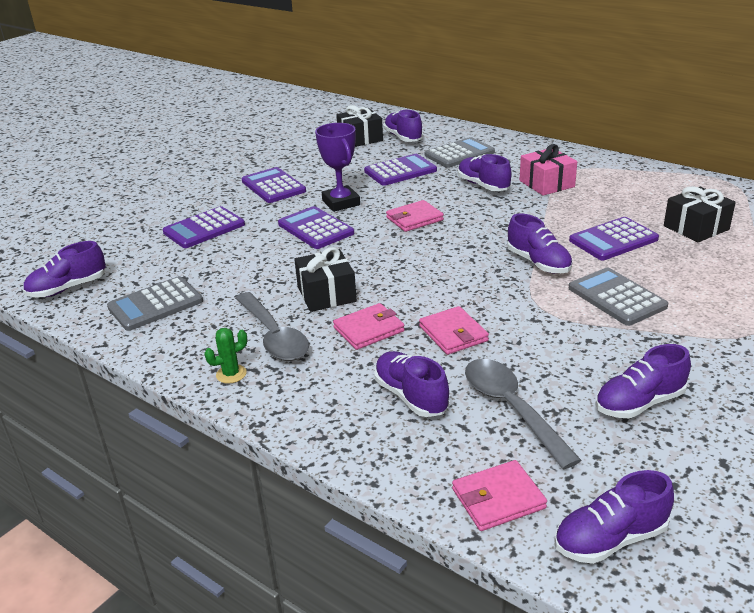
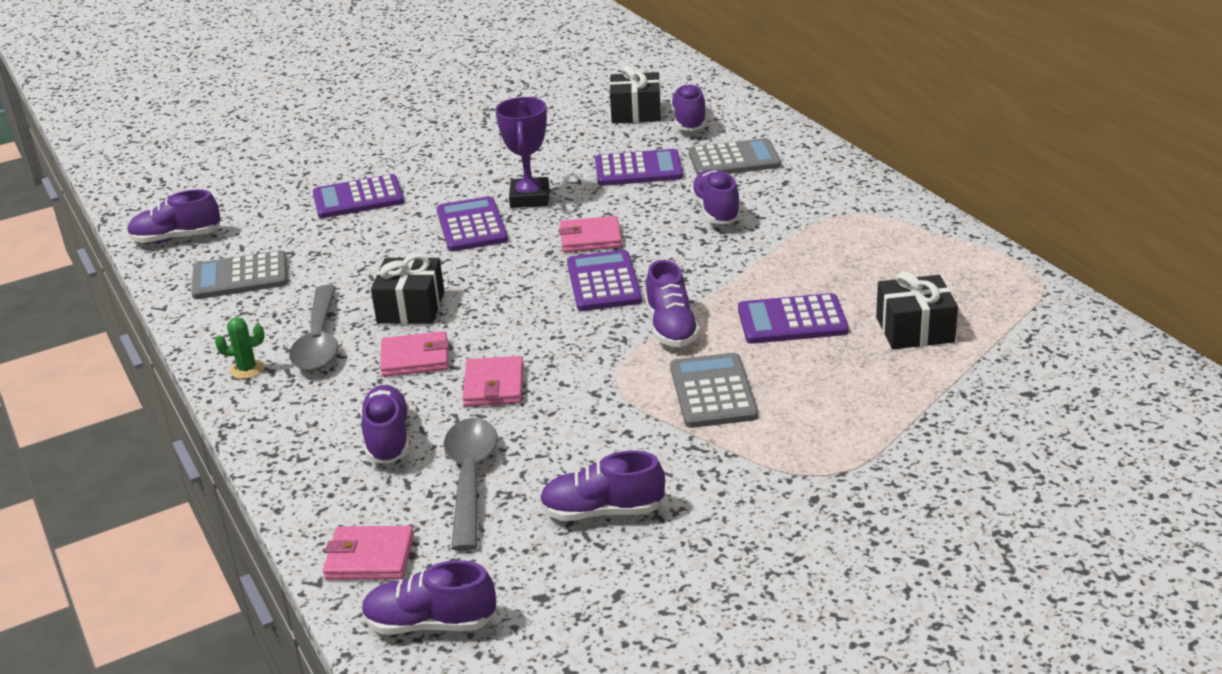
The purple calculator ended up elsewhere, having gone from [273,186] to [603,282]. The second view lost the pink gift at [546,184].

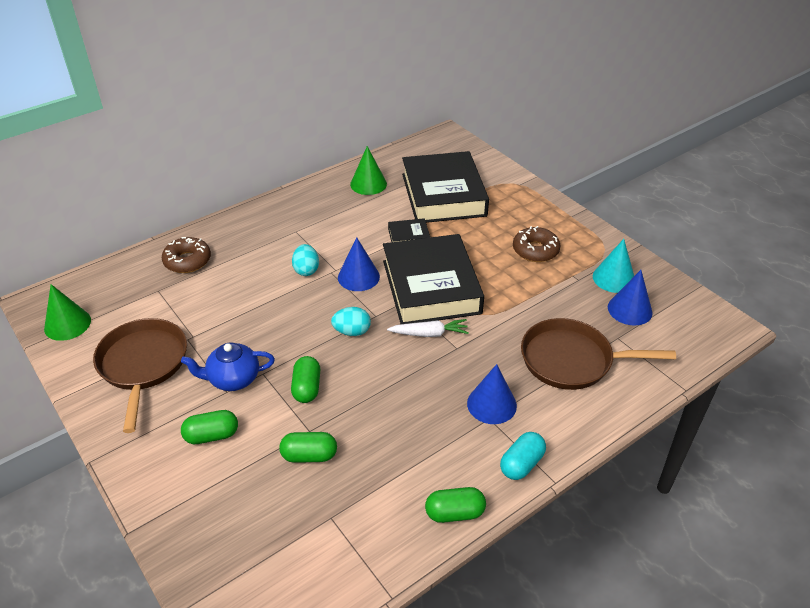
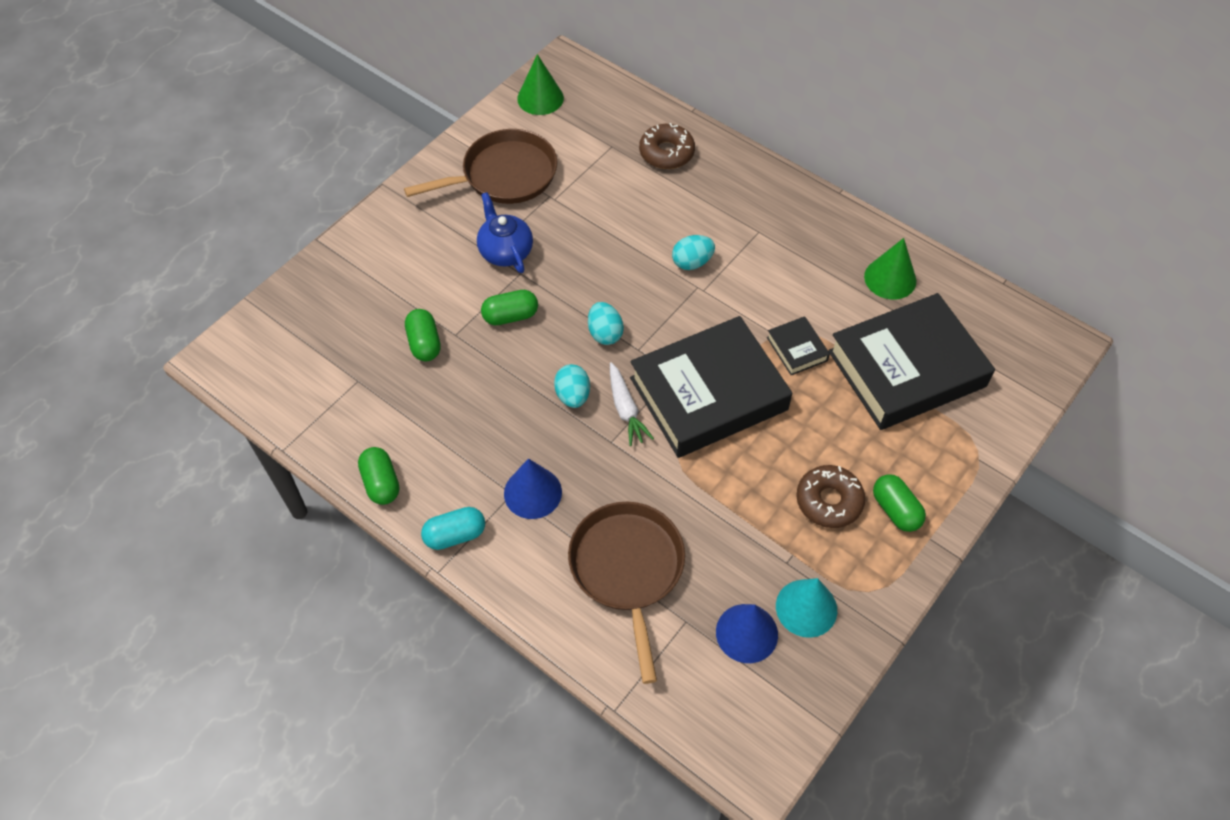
The turquoise capsule at [521,464] ended up facing another way, 45 degrees counterclockwise from before. The second view gained the turquoise egg at [573,395]. The green capsule ended up elsewhere, having gone from [212,435] to [895,510]. The second view lost the blue cone at [358,277].

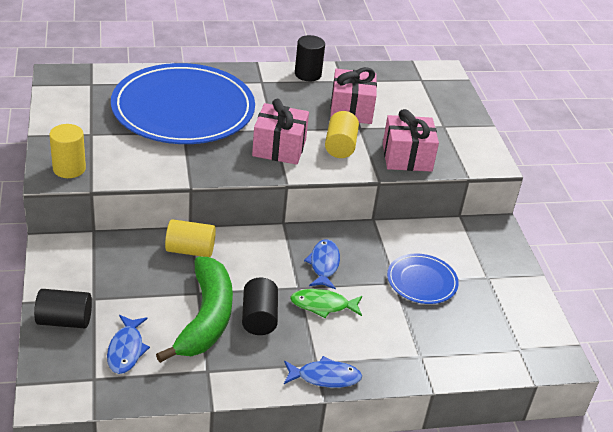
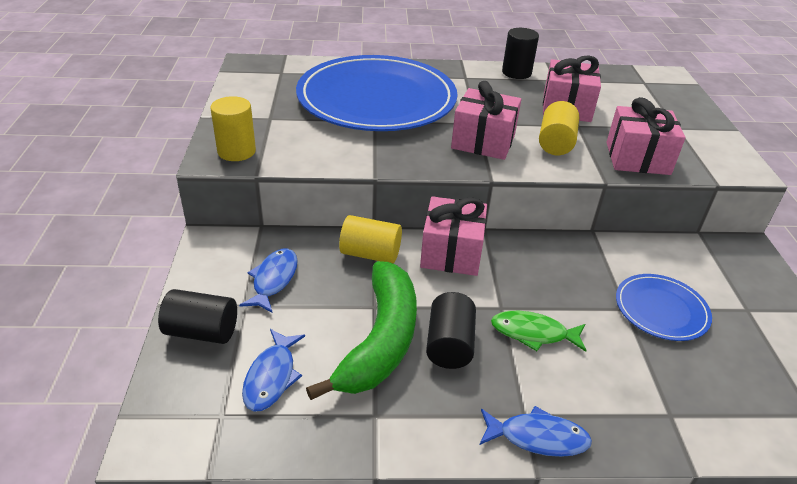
The blue fish ended up elsewhere, having gone from [324,264] to [274,280]. The second view gained the pink gift at [451,252].

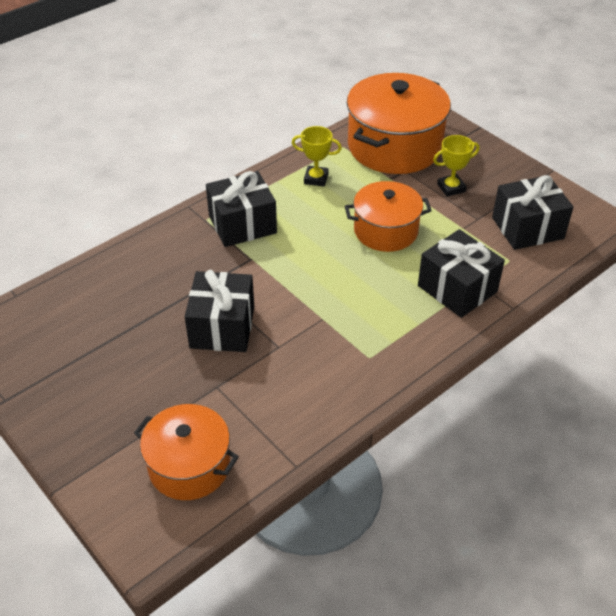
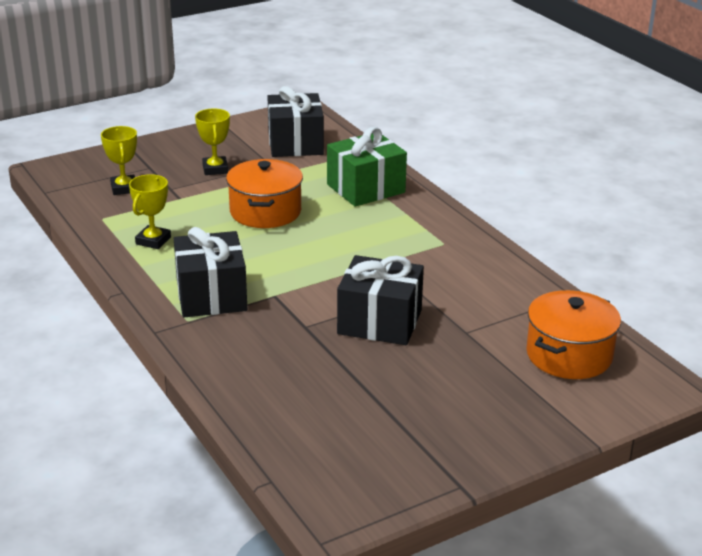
Where the orange pot stood at [394,146], the yellow trophy came to stand at [124,188]. What was the black gift at [457,288] turned into the green gift at [365,188].

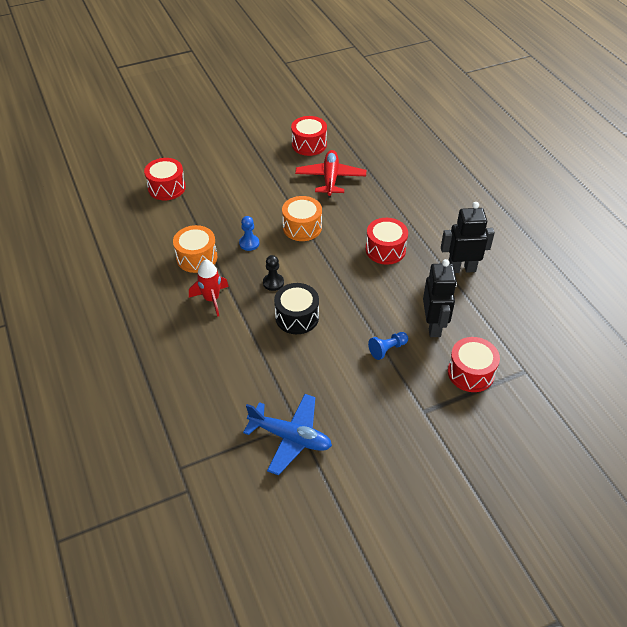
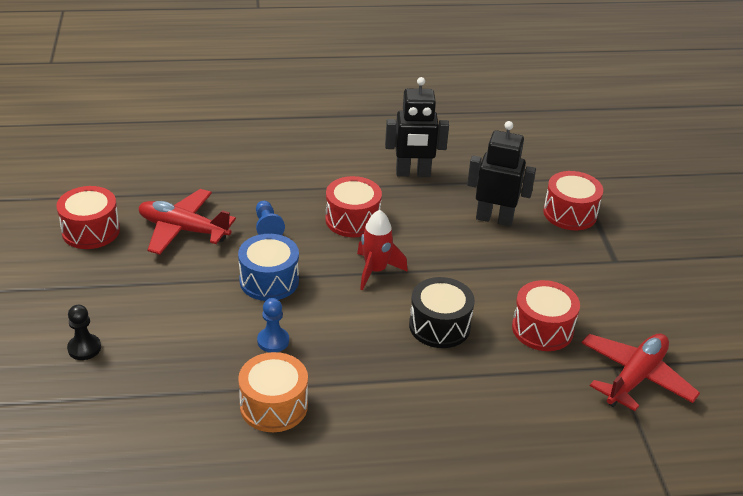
The black pawn ended up elsewhere, having gone from [273,283] to [84,348]. What was the orange drum at [302,227] turned into the blue drum at [269,280]. The blue pawn ended up elsewhere, having gone from [387,349] to [267,227]. The red rocket ended up elsewhere, having gone from [211,299] to [375,271]. The black robot at [461,269] ended up facing another way, 105 degrees counterclockwise from before. The red drum ended up elsewhere, having gone from [167,188] to [542,329]. What was the blue plane at [290,437] turned into the red plane at [635,377].

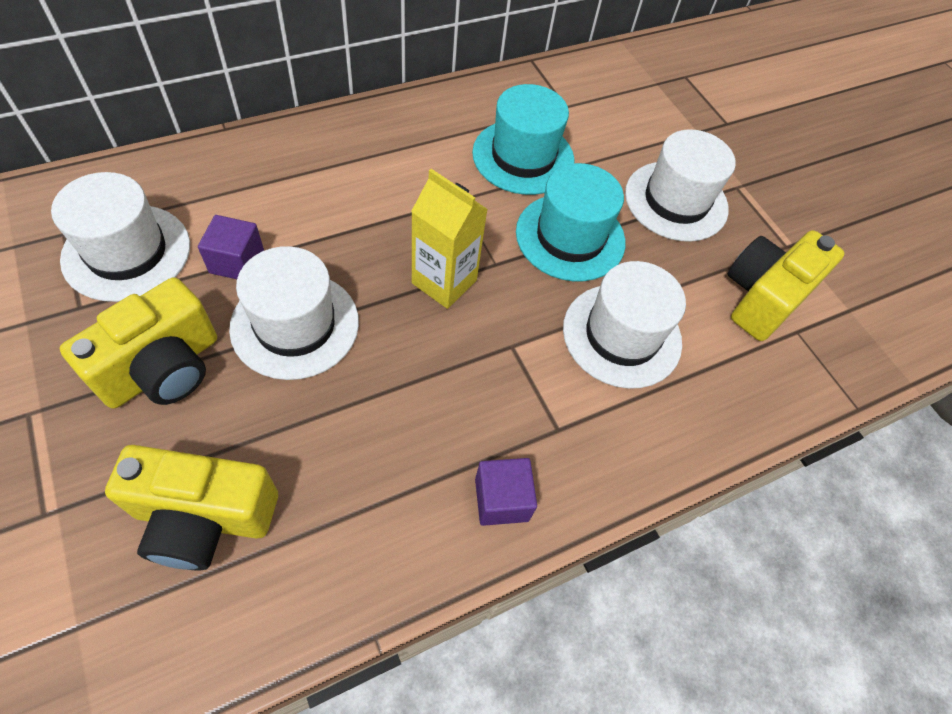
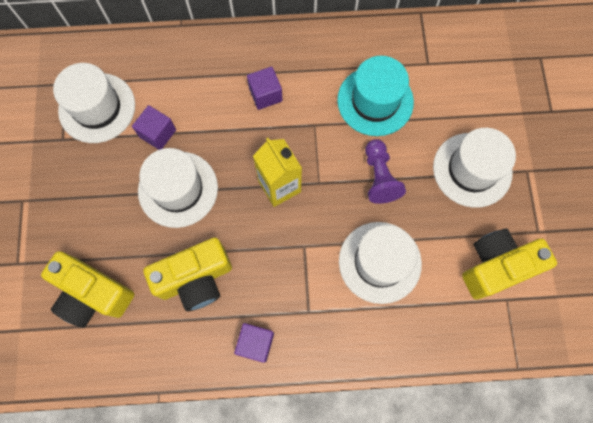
The yellow camera ended up elsewhere, having gone from [163,368] to [196,279]. The second view gained the purple cube at [265,94]. Where the turquoise hat stood at [570,237], the purple pawn came to stand at [379,177].

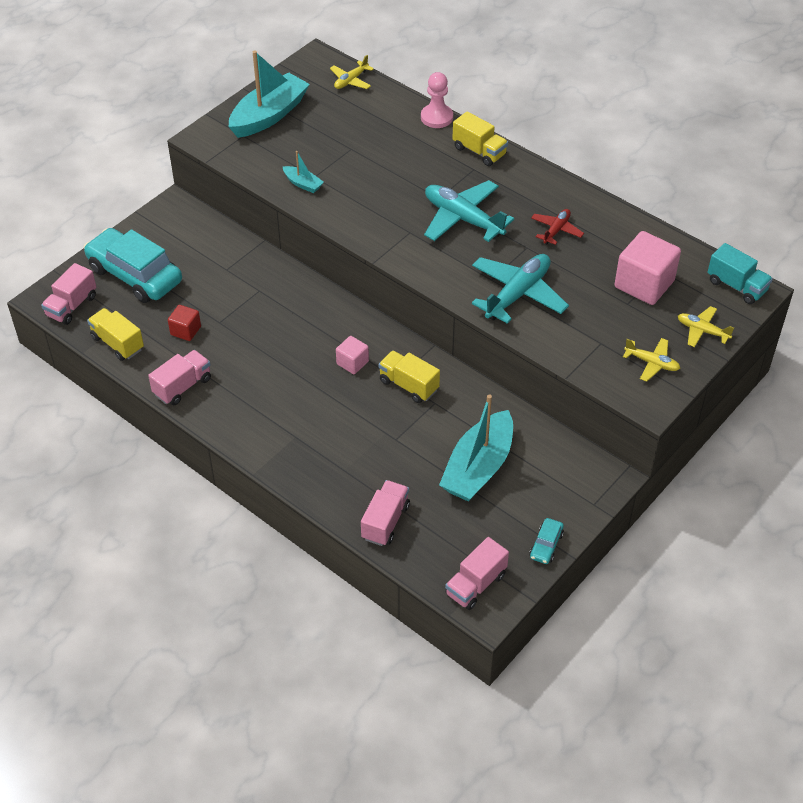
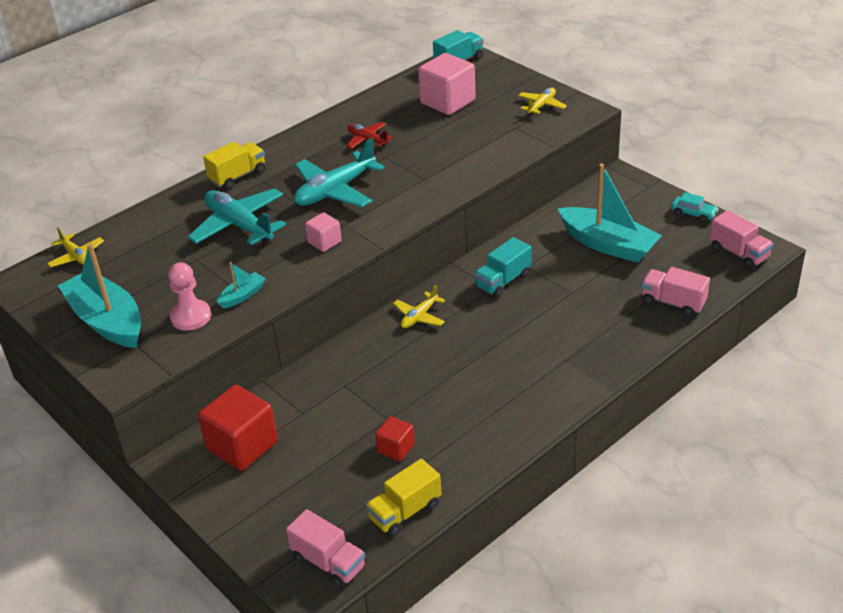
The pink pawn ended up elsewhere, having gone from [436,117] to [191,317]. The turquoise plane ended up elsewhere, having gone from [517,294] to [239,225]. The second view gained the red cube at [242,445]. The pink cube ended up elsewhere, having gone from [352,363] to [324,242]. The yellow plane ended up elsewhere, having gone from [702,331] to [419,316]. What was the yellow truck at [408,385] turned into the turquoise truck at [503,281]. The second view lost the turquoise car at [135,275]. The second view lost the pink truck at [182,386].

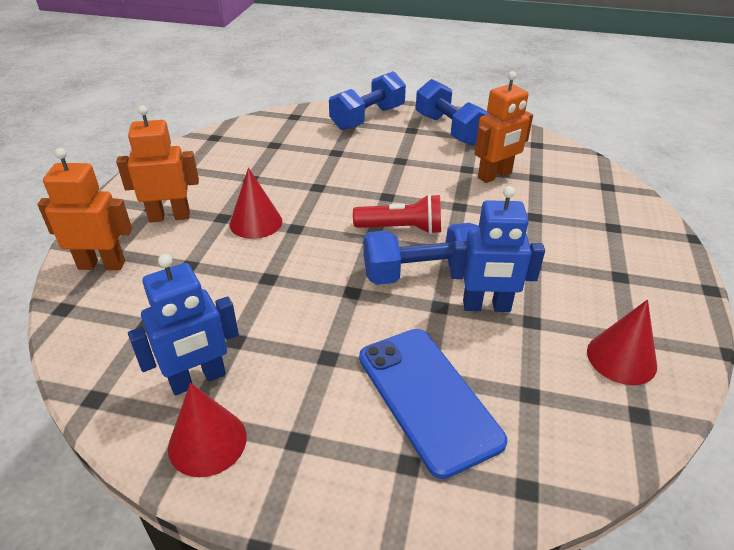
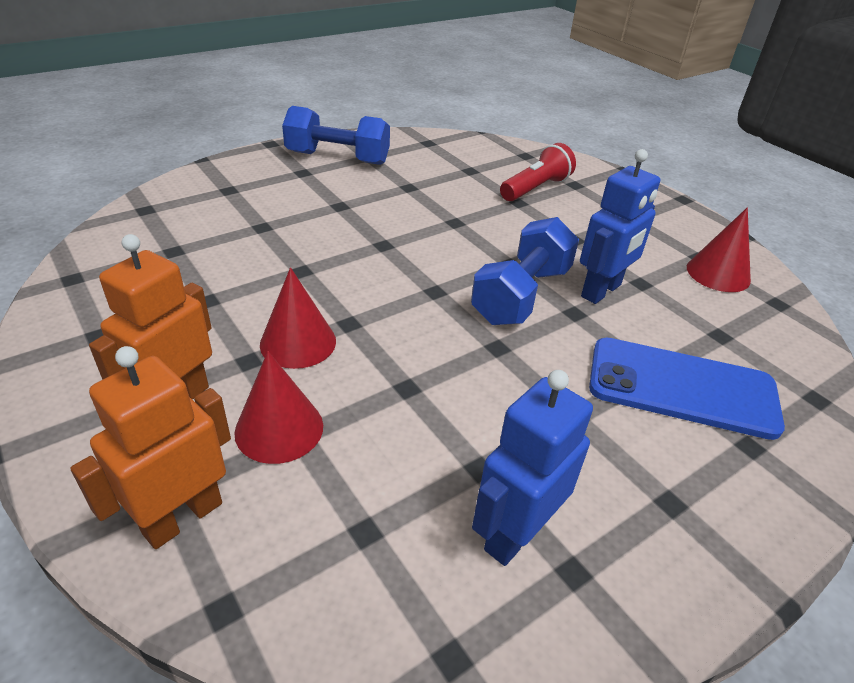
The red cone ended up elsewhere, having gone from [207,442] to [279,428]. The blue robot at [198,379] ended up facing another way, 150 degrees counterclockwise from before. The red flashlight ended up elsewhere, having gone from [401,229] to [535,188]. The second view lost the blue dumbbell at [368,118]. The second view lost the orange robot at [495,176].

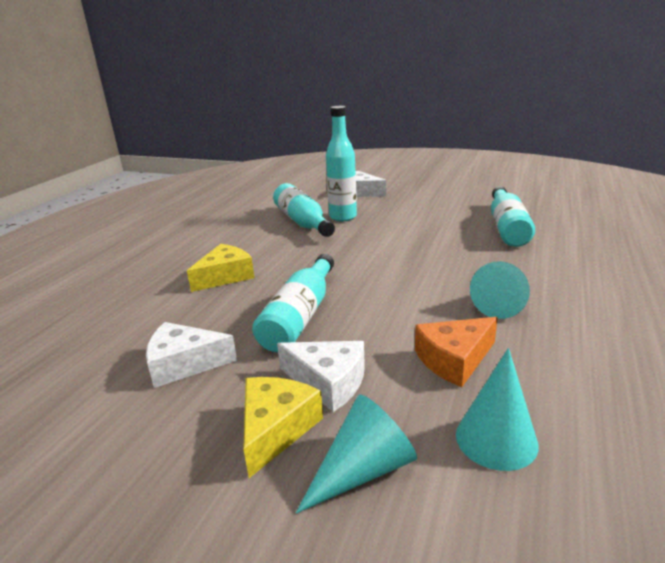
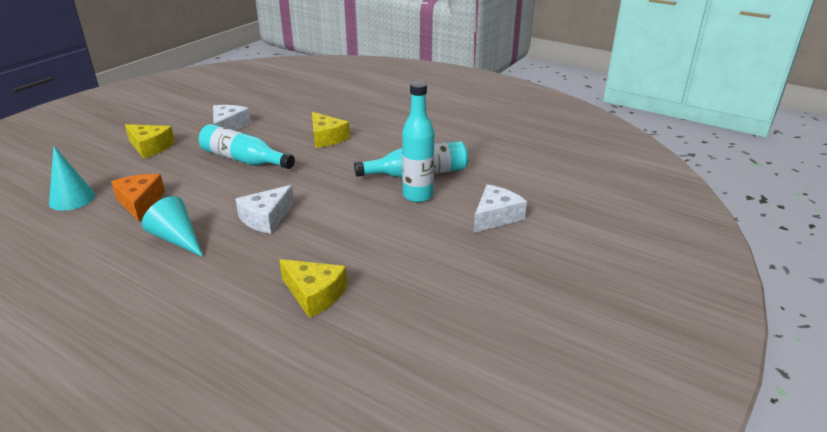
The white cheese ended up elsewhere, having gone from [328,382] to [266,218]. Where the turquoise bottle stood at [507,227], the yellow cheese came to stand at [314,294]. The second view lost the turquoise cone at [363,470].

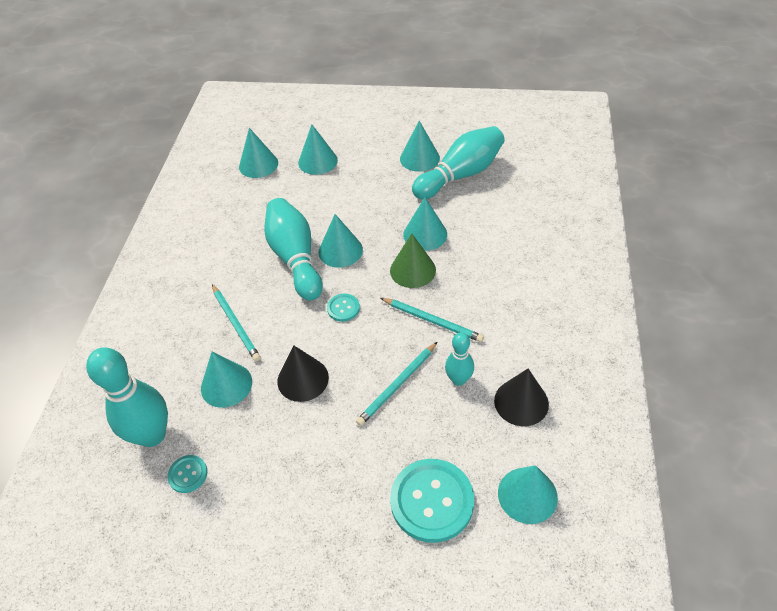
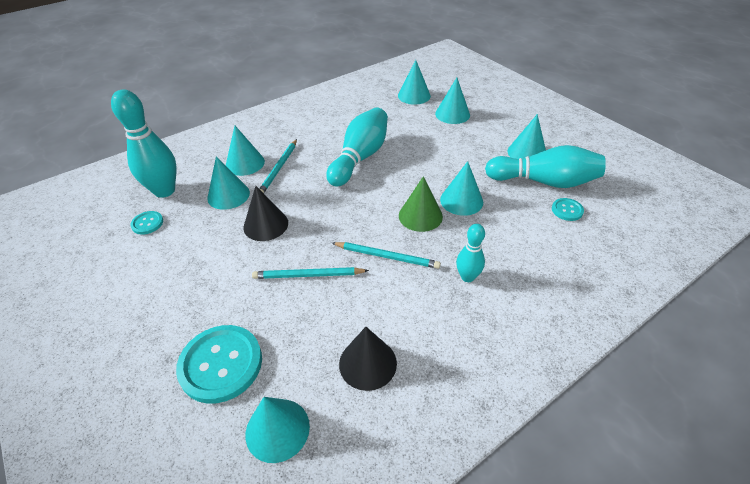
The turquoise cone ended up elsewhere, having gone from [340,250] to [245,163]. The turquoise pencil at [432,321] ended up facing another way, 60 degrees counterclockwise from before. The turquoise bowling pin ended up elsewhere, having gone from [458,379] to [467,277]. The turquoise button ended up elsewhere, having gone from [343,308] to [567,210].

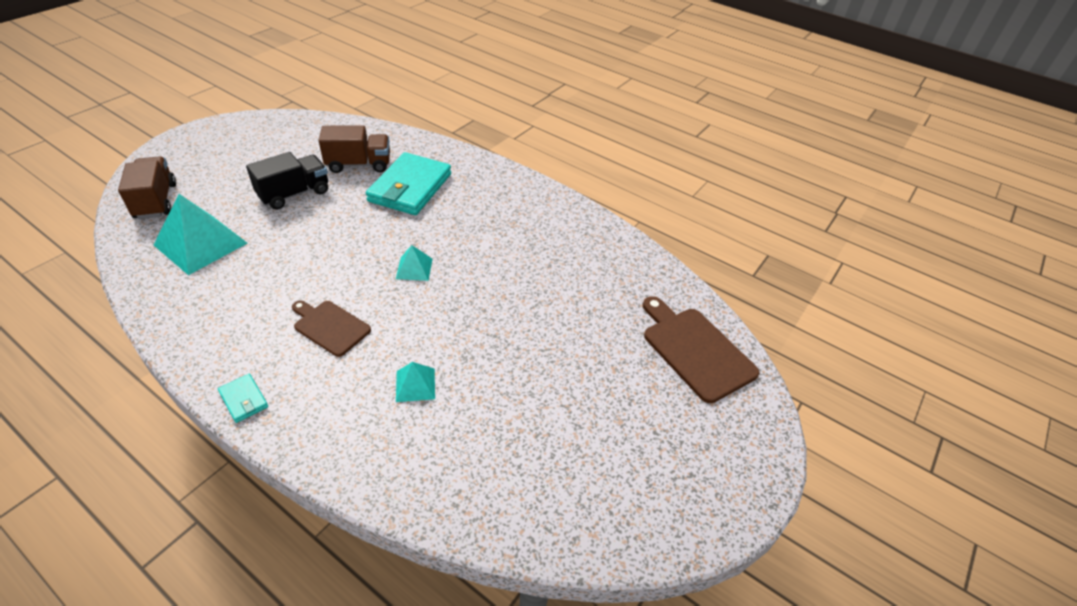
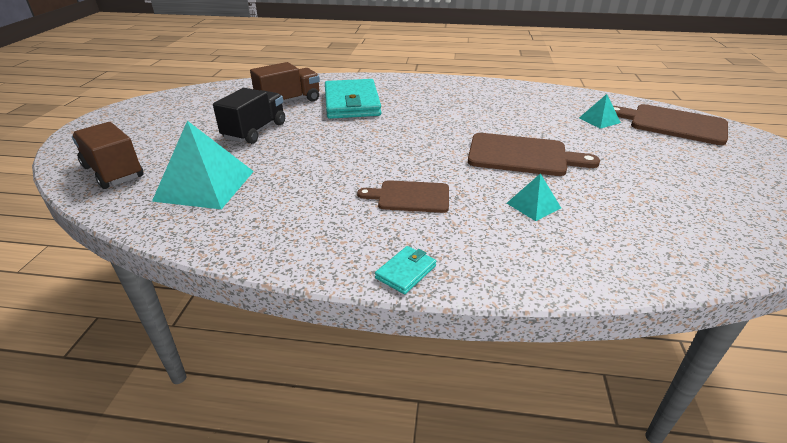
The turquoise wallet at [244,400] ended up facing another way, 75 degrees counterclockwise from before. The second view gained the brown cutting board at [522,155]. The turquoise pyramid ended up elsewhere, having gone from [414,268] to [599,120].

